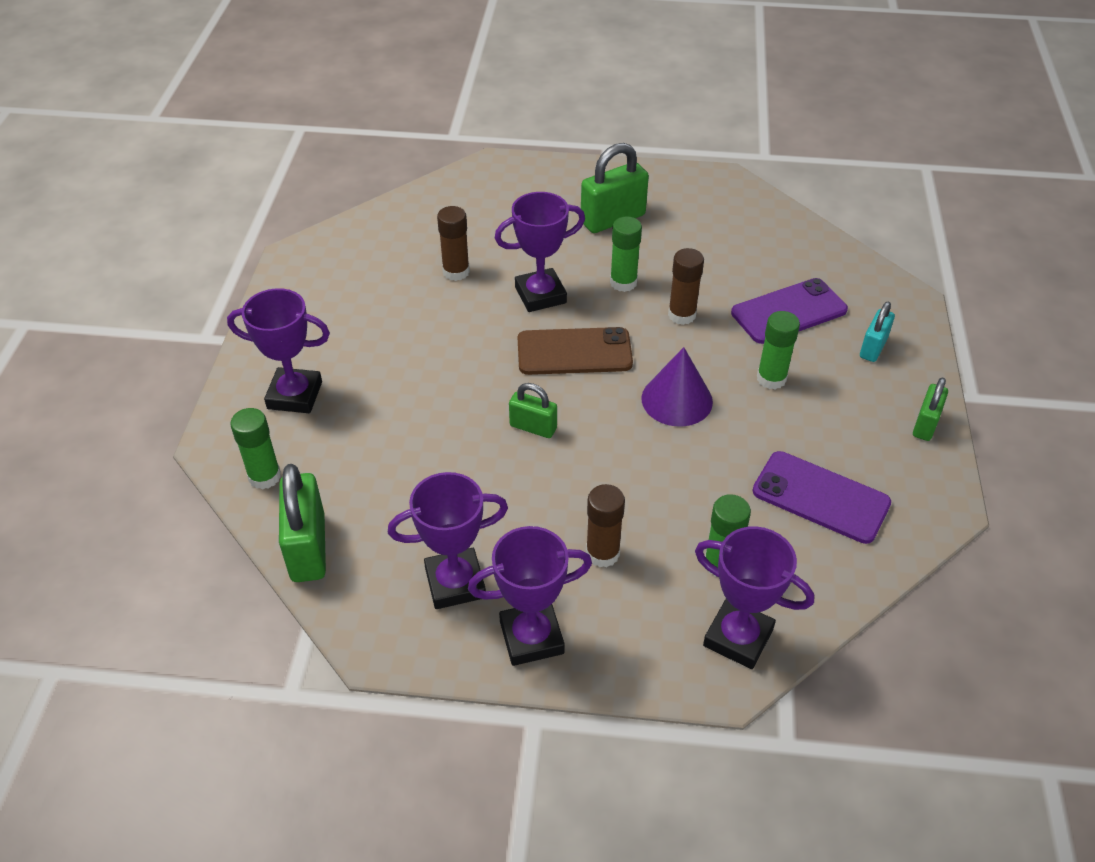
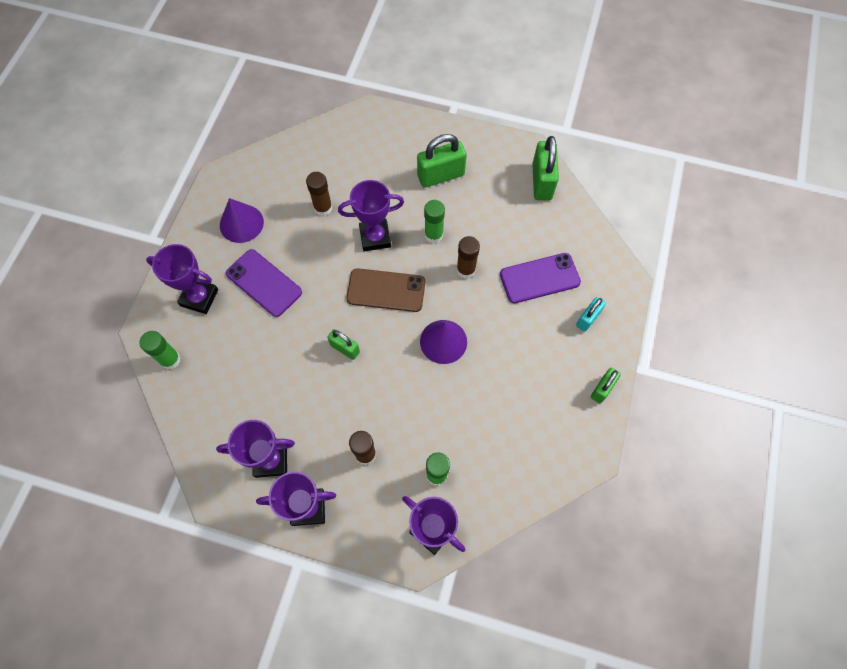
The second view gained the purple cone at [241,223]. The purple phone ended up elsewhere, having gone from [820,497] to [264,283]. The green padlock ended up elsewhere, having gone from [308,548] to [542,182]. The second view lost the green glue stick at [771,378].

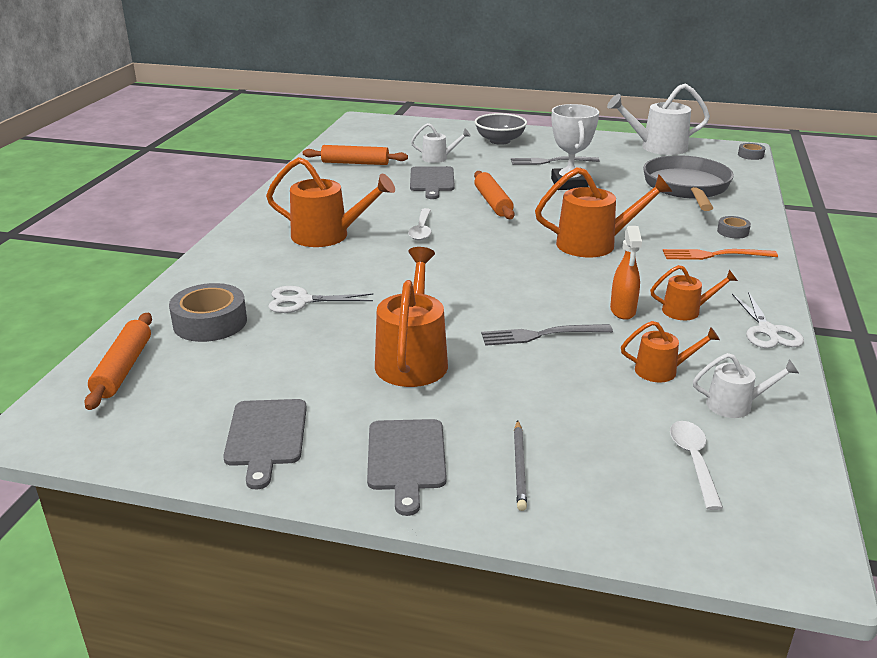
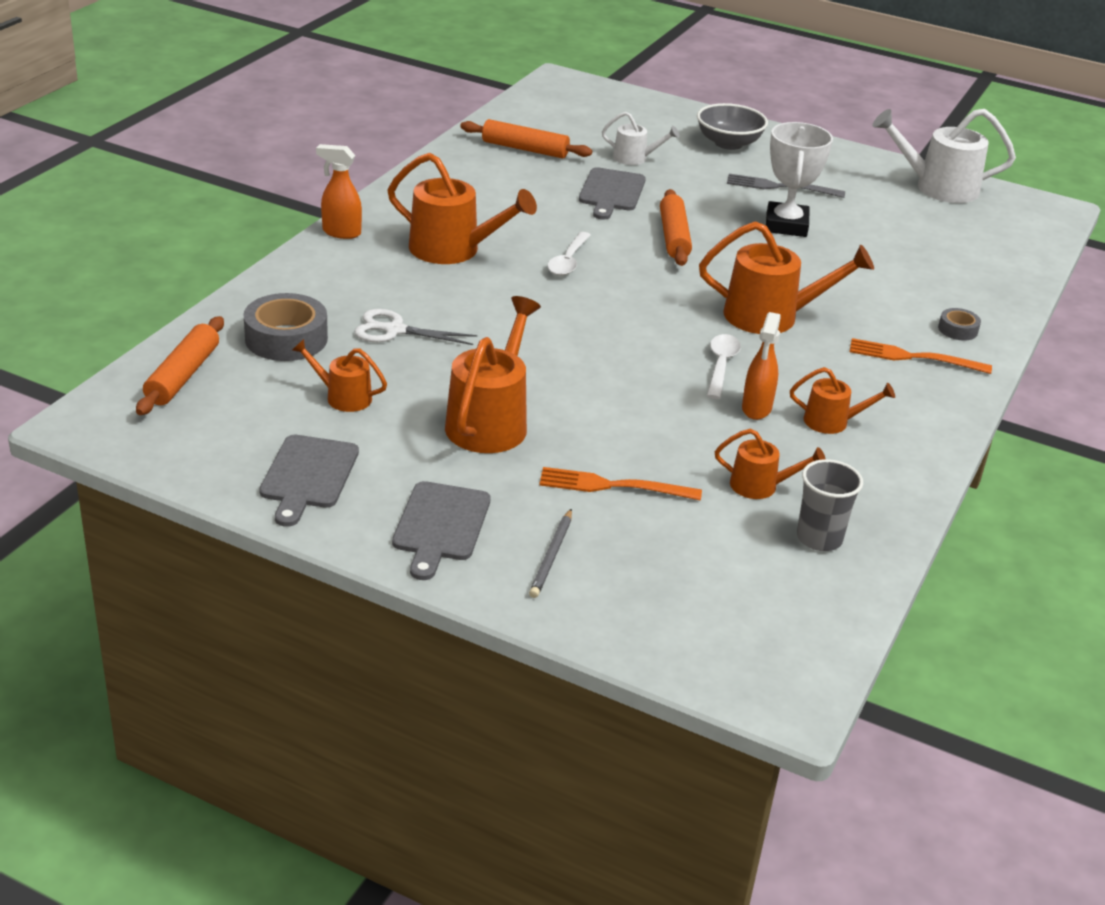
The second view gained the orange watering can at [343,397]. The second view gained the orange spray bottle at [341,232]. The second view gained the orange fork at [612,486]. The white spoon ended up elsewhere, having gone from [693,461] to [721,366]. Where the white watering can stood at [735,405], the grey cup came to stand at [819,538]. The second view lost the grey fork at [540,335]. The second view lost the grey pan at [687,188]. The second view lost the white scissors at [767,331]. The second view lost the grey tape at [750,155].

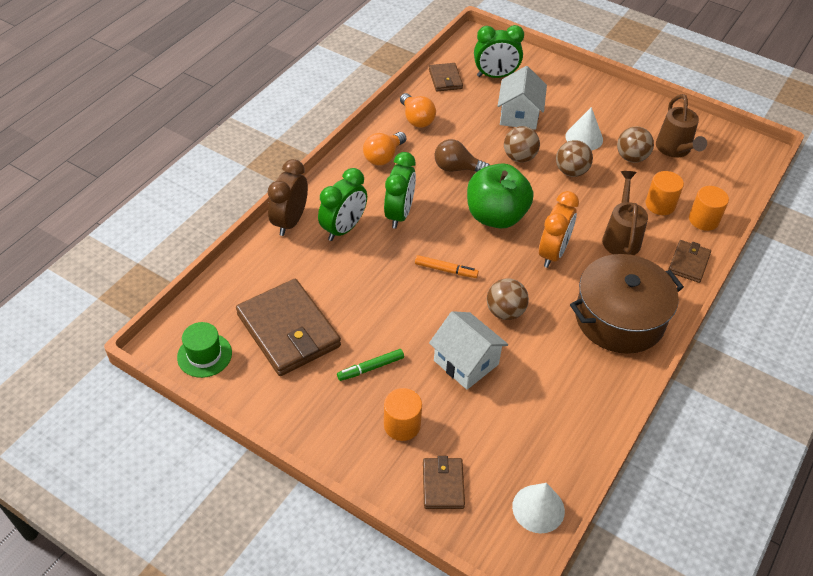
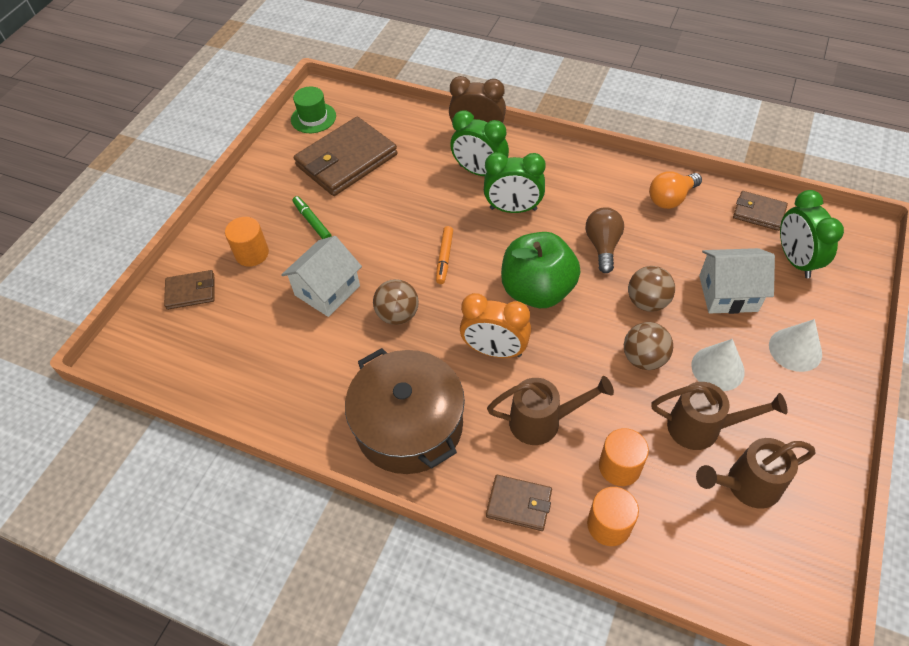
Where the brown ball stood at [631,157], the brown watering can came to stand at [702,428]. The brown wallet at [445,79] ended up facing another way, 45 degrees clockwise from before. The white cone ended up elsewhere, having gone from [538,508] to [795,349]. The second view lost the orange light bulb at [383,157].

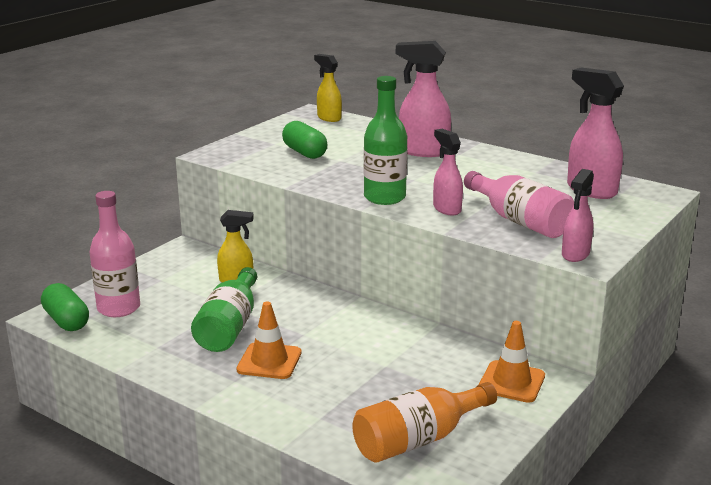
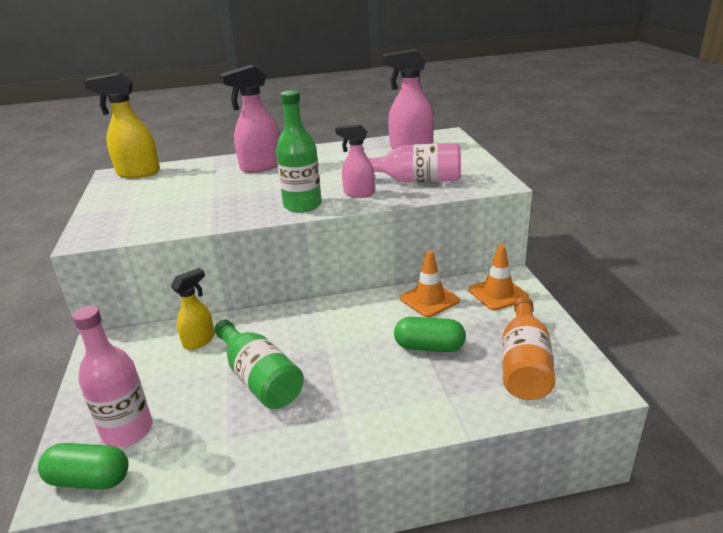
The size of the yellow spray bottle at [329,118] changed by a factor of 1.58. The green capsule ended up elsewhere, having gone from [304,152] to [429,347]. The orange traffic cone ended up elsewhere, having gone from [269,361] to [429,300]. The second view lost the pink spray bottle at [575,254].

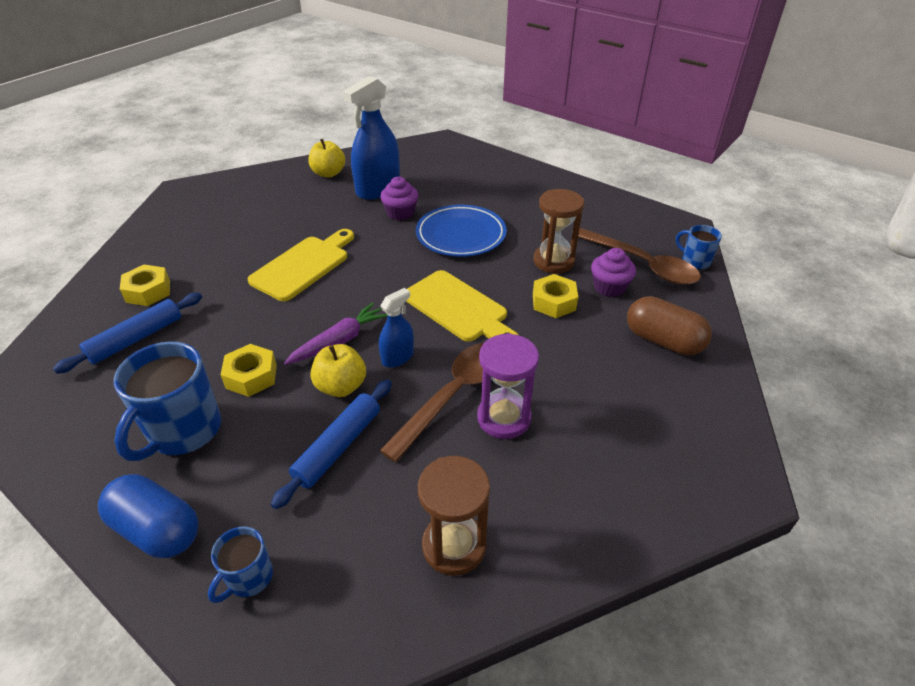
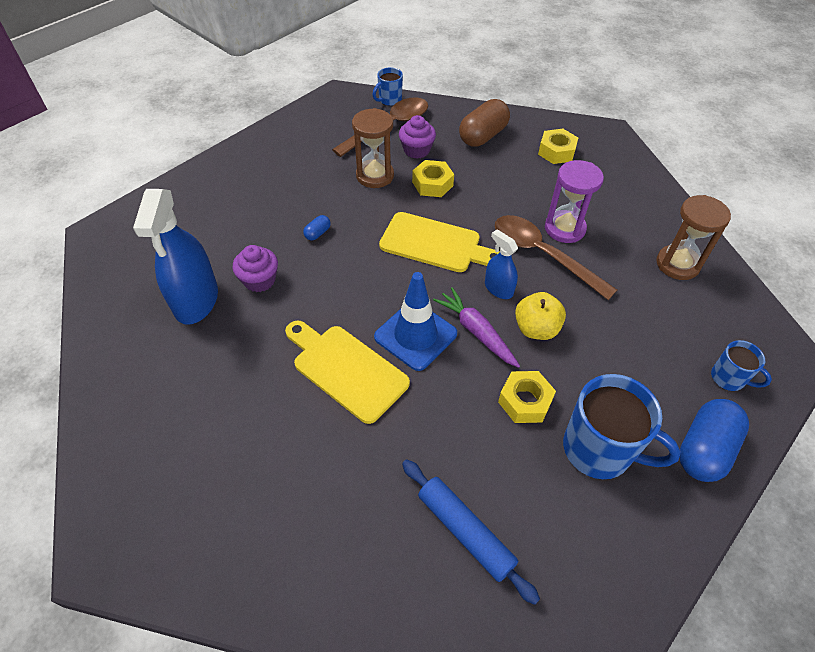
The blue spray bottle at [378,189] ended up facing another way, 45 degrees clockwise from before. Where the blue plate stood at [461,235], the blue capsule came to stand at [318,233]. The second view gained the blue traffic cone at [415,335]. The yellow cutting board at [458,308] ended up facing another way, 60 degrees clockwise from before. The yellow nut ended up elsewhere, having gone from [148,291] to [556,152]. The second view lost the blue rolling pin at [338,447]. The second view lost the yellow apple at [328,173].

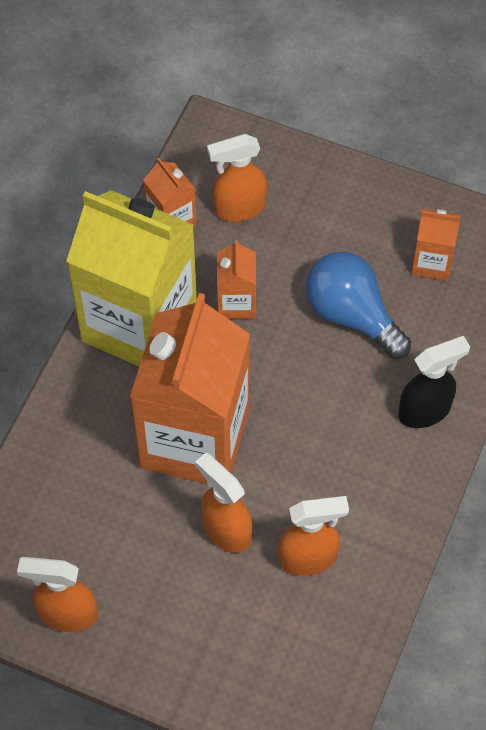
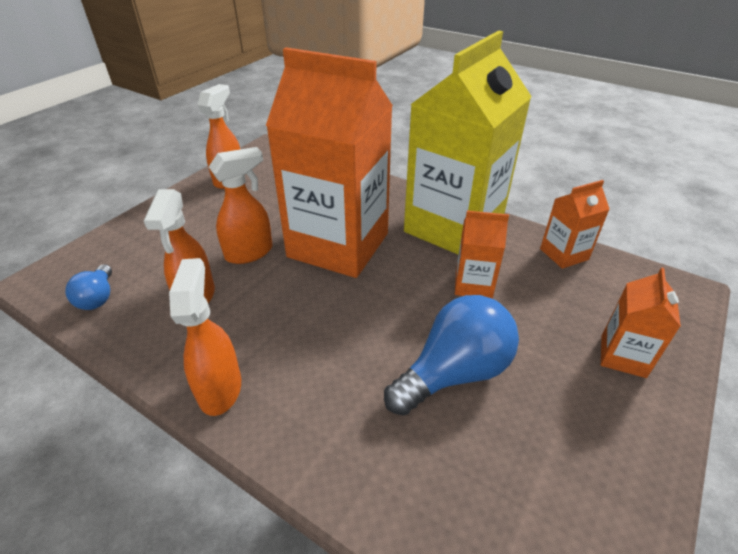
The second view gained the blue light bulb at [98,298]. The orange spray bottle ended up elsewhere, having gone from [239,208] to [220,388]. The orange carton ended up elsewhere, having gone from [431,262] to [623,356]. The second view lost the black spray bottle at [425,411].

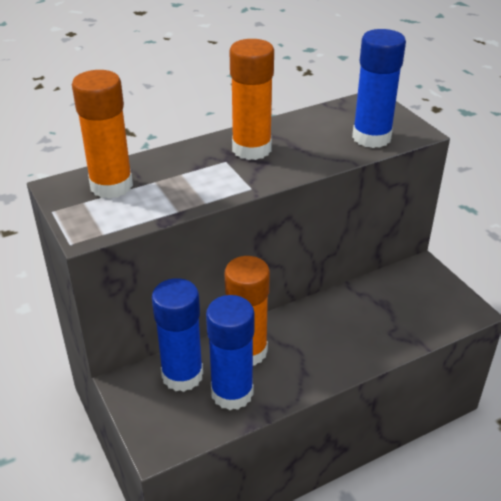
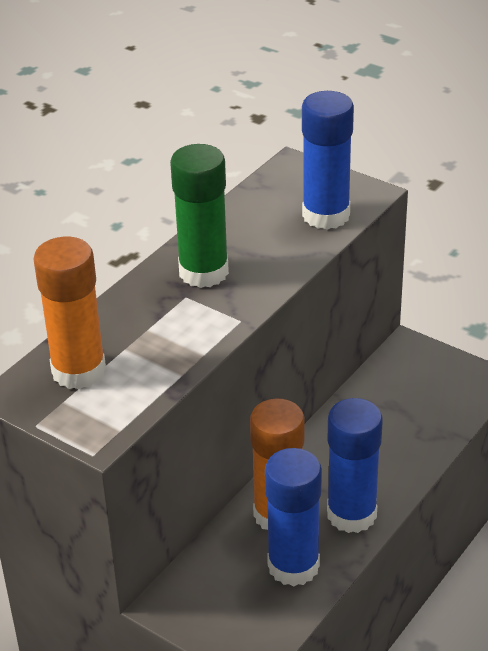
What was the orange glue stick at [251,149] turned into the green glue stick at [203,272]. The blue glue stick ended up elsewhere, having gone from [182,375] to [351,514].

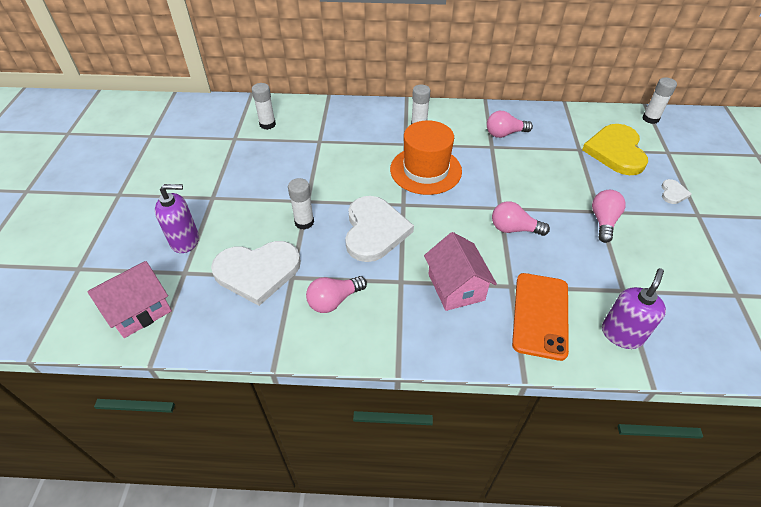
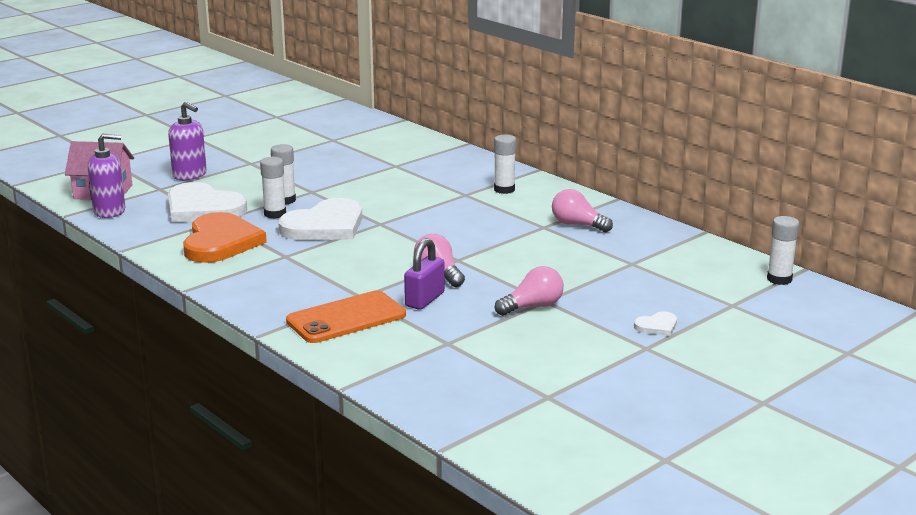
The purple soap dispenser ended up elsewhere, having gone from [621,334] to [110,211]. Where the pink light bulb stood at [334,300], the orange heart came to stand at [220,242]. The white glue stick ended up elsewhere, having gone from [267,124] to [275,214]. The second view gained the purple padlock at [424,299]. The second view lost the orange hat at [425,170]. The second view lost the pink house at [456,287]. The second view lost the yellow heart at [616,151].

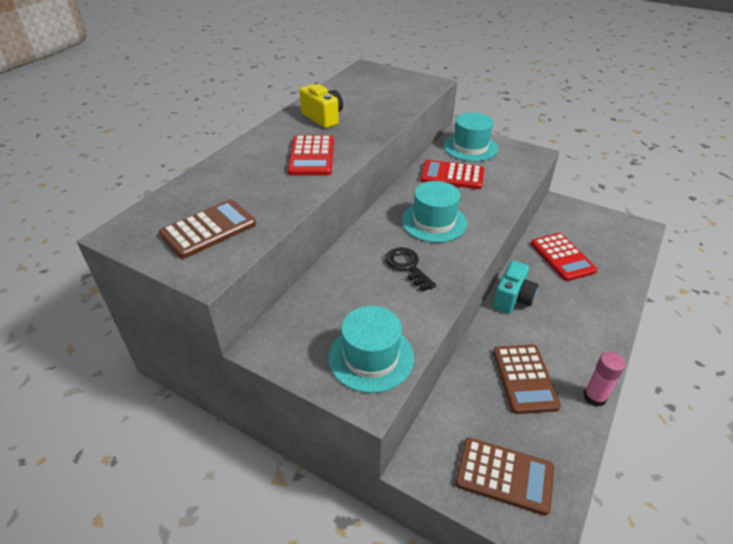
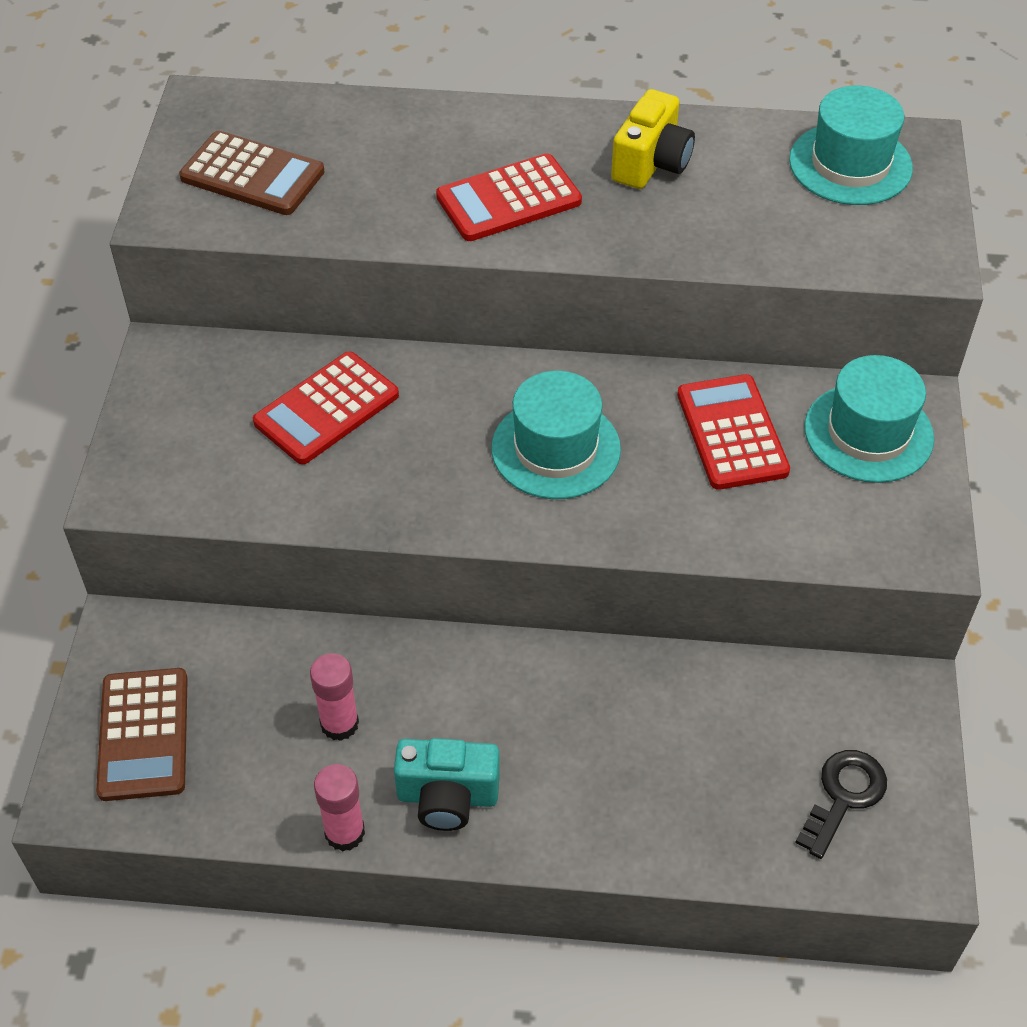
The red calculator ended up elsewhere, having gone from [562,257] to [326,409]. Where the brown calculator stood at [524,378], the pink glue stick came to stand at [339,724]. The turquoise camera ended up elsewhere, having gone from [512,299] to [447,797]. The turquoise hat ended up elsewhere, having gone from [371,357] to [850,164]. The black key ended up elsewhere, having gone from [407,266] to [843,796].

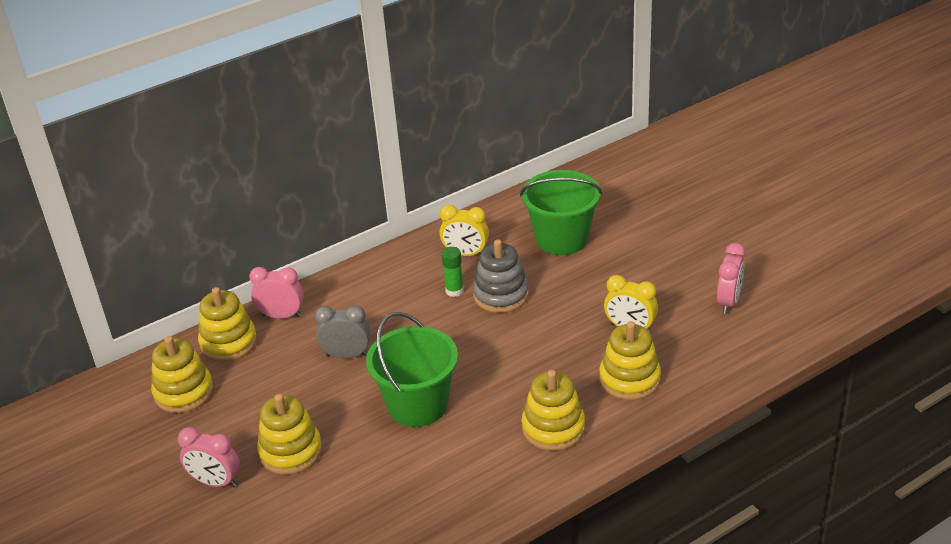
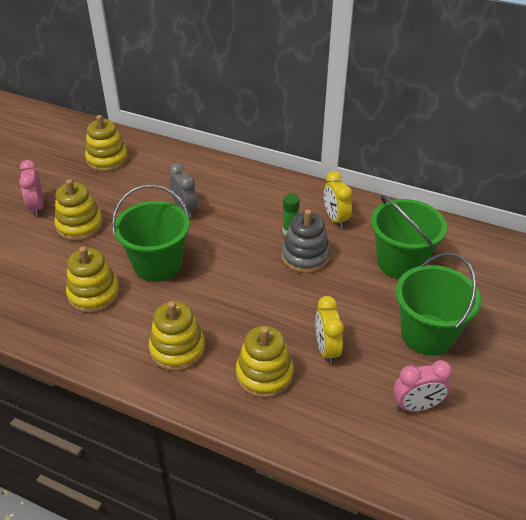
The yellow stacking toy ended up elsewhere, having gone from [229,343] to [94,294]. The second view gained the green bucket at [427,334]. The second view lost the pink clock at [281,316].

